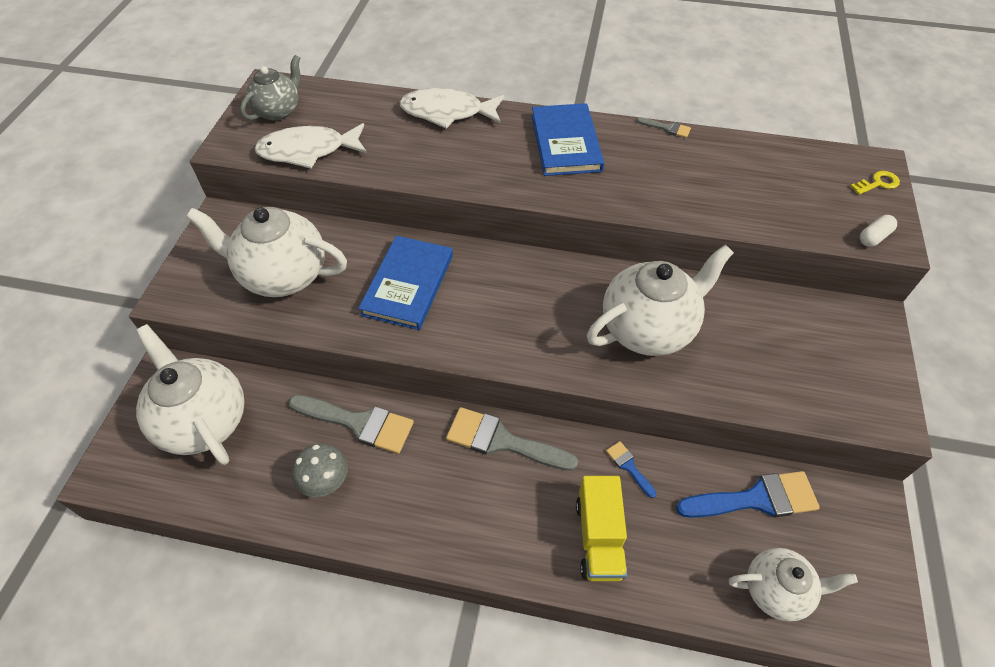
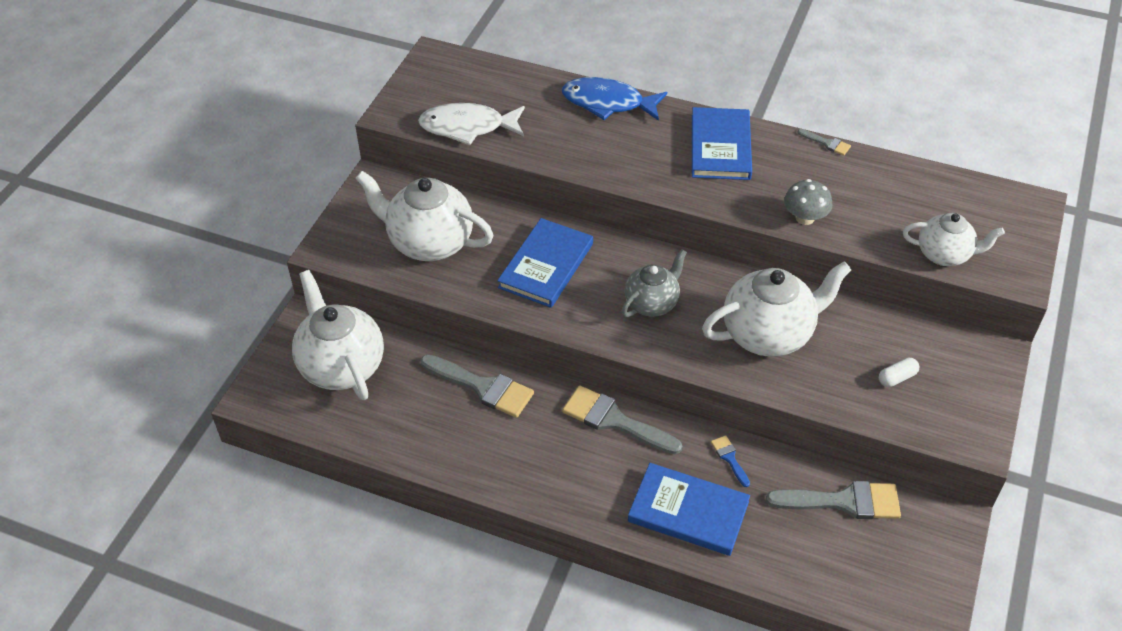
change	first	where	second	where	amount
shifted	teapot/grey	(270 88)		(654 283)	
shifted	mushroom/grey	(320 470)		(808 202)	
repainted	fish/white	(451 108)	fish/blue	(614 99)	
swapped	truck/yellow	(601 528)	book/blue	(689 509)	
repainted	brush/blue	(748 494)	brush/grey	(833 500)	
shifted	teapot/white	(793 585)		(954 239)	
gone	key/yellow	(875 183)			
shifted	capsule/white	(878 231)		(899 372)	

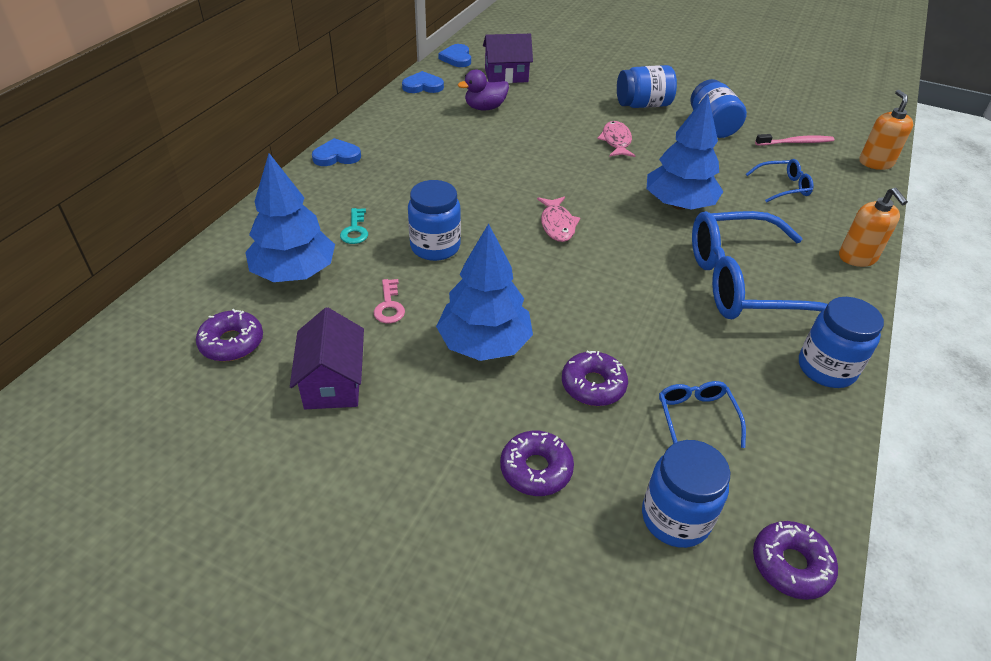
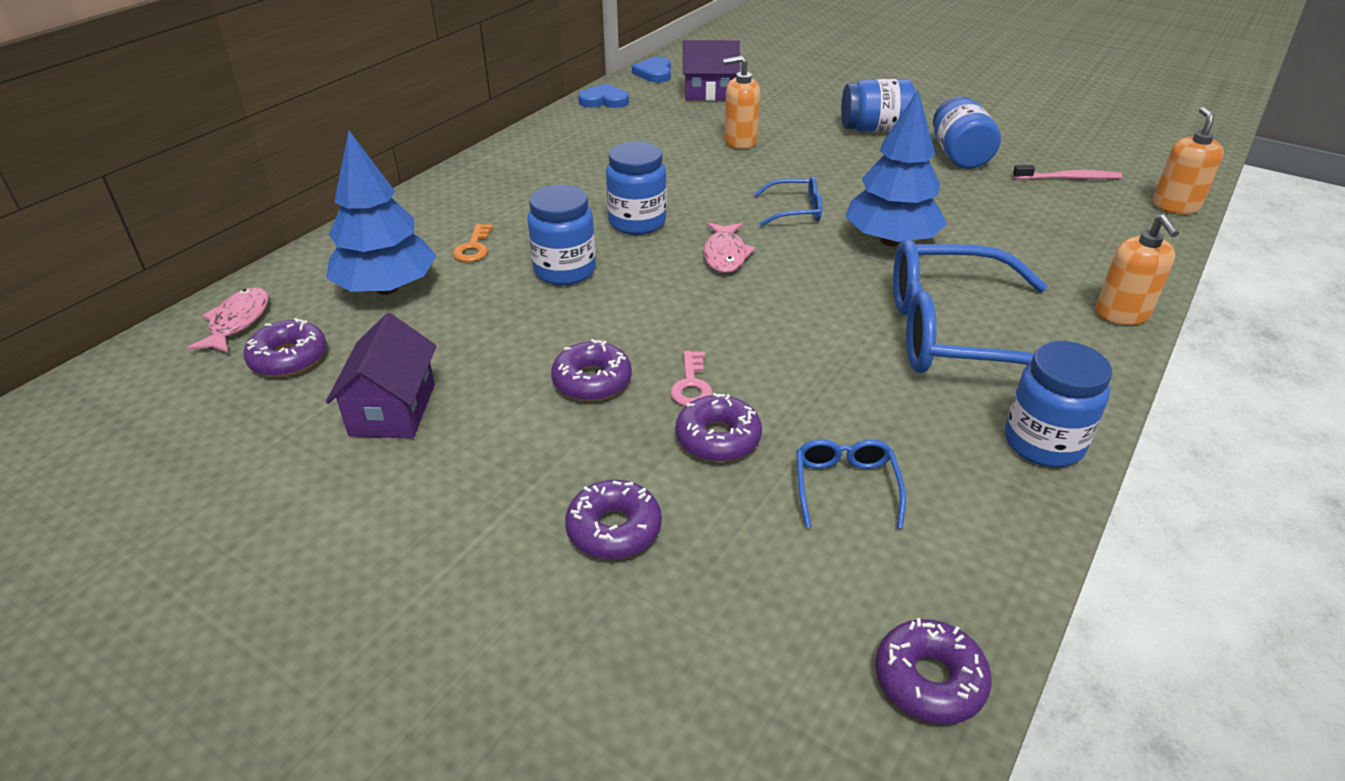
change	first	where	second	where	amount
gone	heart/blue	(336 152)			
repainted	key/turquoise	(354 226)	key/orange	(473 243)	
shifted	key/pink	(389 301)		(691 378)	
swapped	tree/blue	(484 292)	donut/purple	(591 370)	
gone	duck/purple	(483 90)			
shifted	fish/pink	(616 139)		(228 320)	
shifted	jar/blue	(686 494)		(636 188)	
shifted	glasses/blue	(780 181)		(788 201)	
new			soap dispenser/orange	(741 102)	

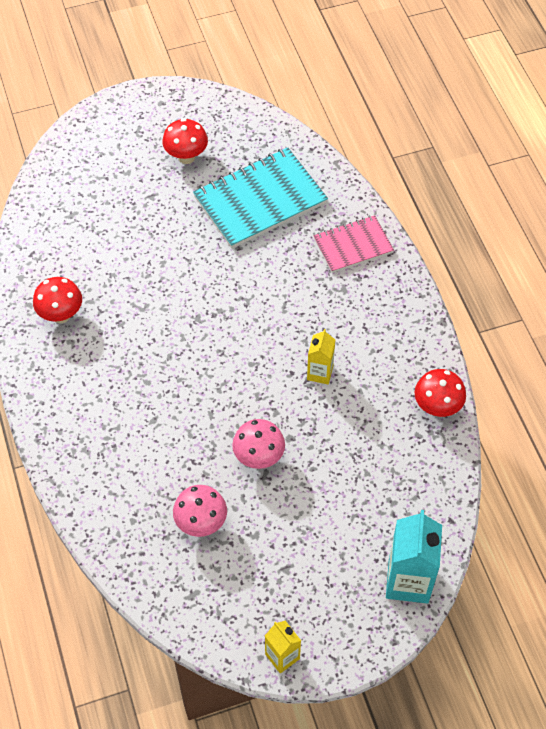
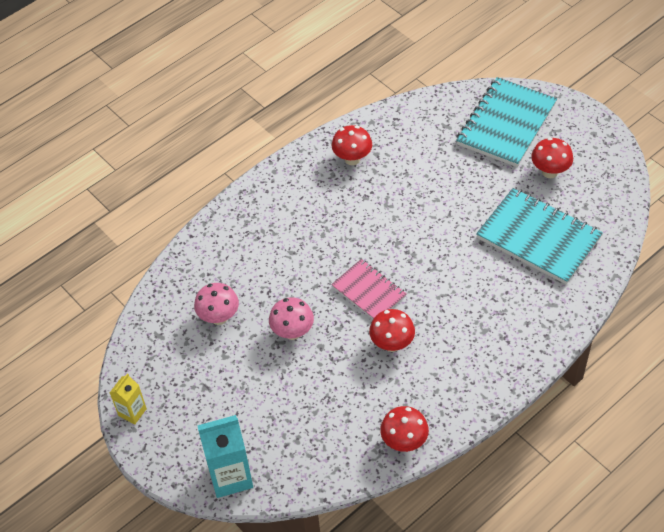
change	first	where	second	where	amount
swapped	carton/yellow	(321 356)	mushroom/red	(392 330)	
shifted	notebook/pink	(353 244)		(368 289)	
new			notebook/turquoise	(506 122)	

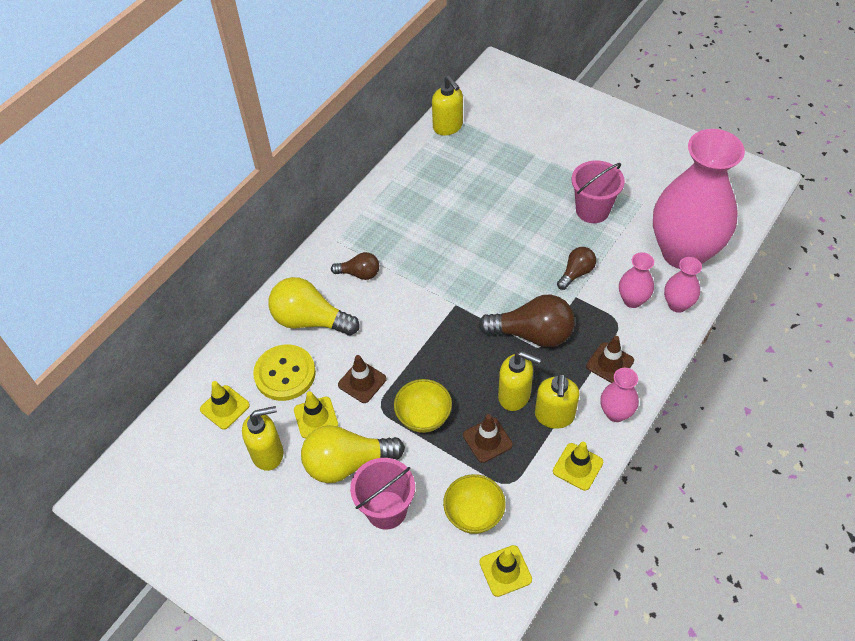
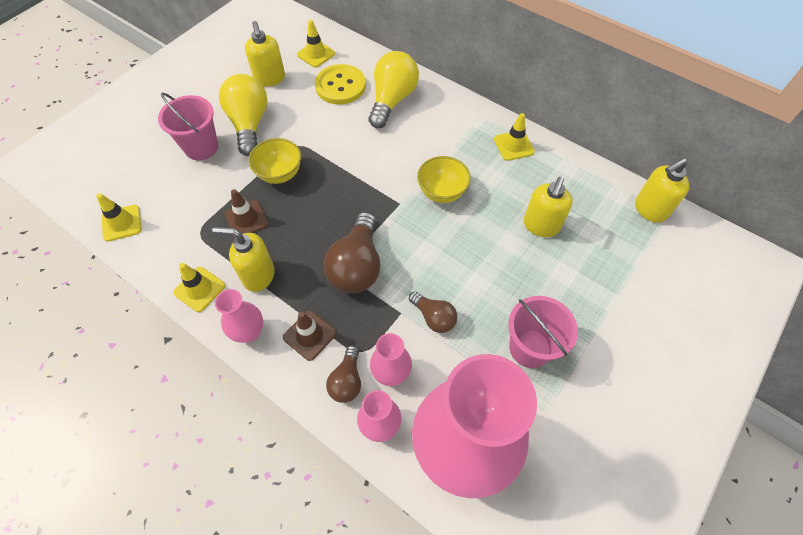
change	first	where	second	where	amount
shifted	traffic cone/yellow	(316 414)		(514 137)	
shifted	light bulb/brown	(355 266)		(343 374)	
gone	traffic cone/brown	(362 379)			
shifted	bowl/yellow	(474 504)		(444 179)	
shifted	soap dispenser/yellow	(519 381)		(548 207)	

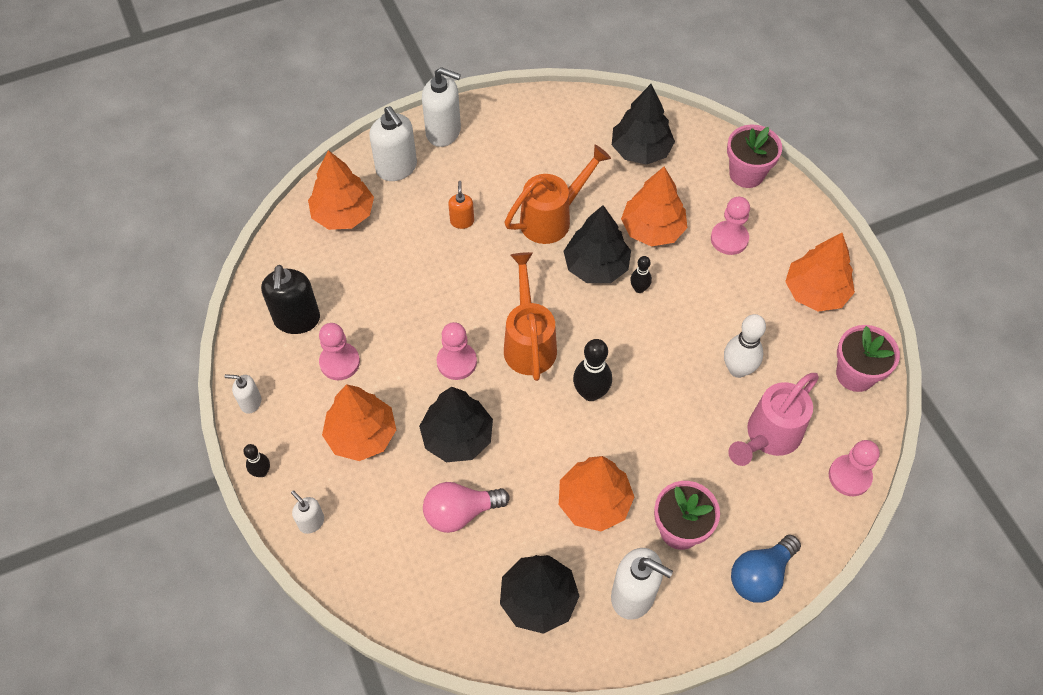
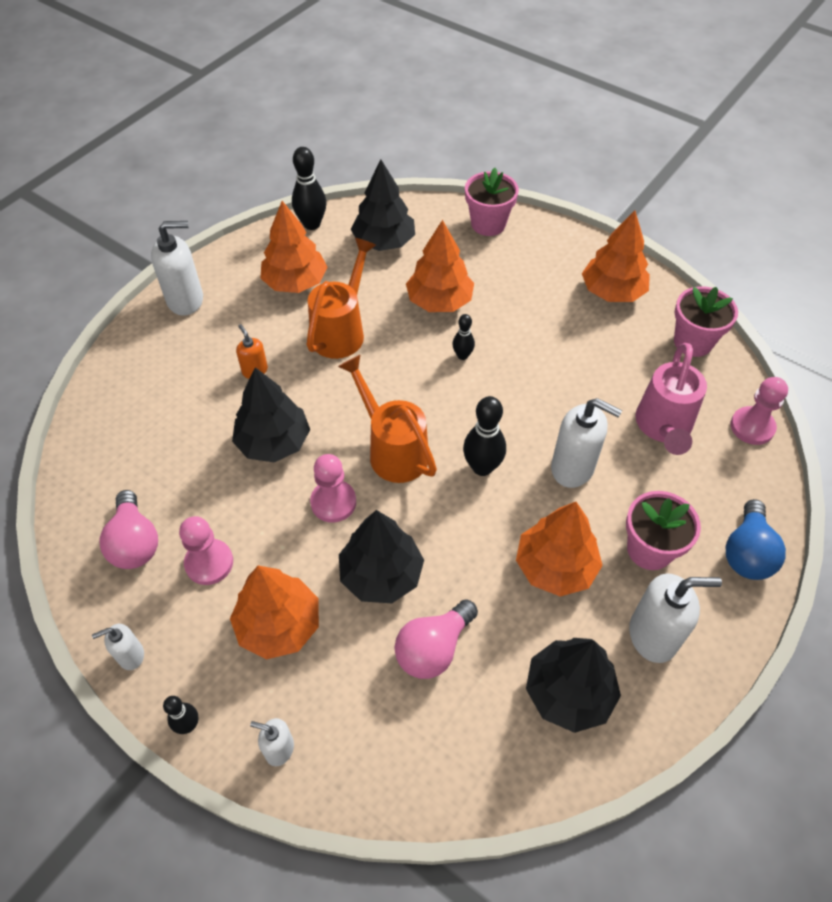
change	first	where	second	where	amount
swapped	soap dispenser/black	(290 299)	light bulb/pink	(129 529)	
shifted	tree/orange	(341 190)		(294 247)	
shifted	soap dispenser/white	(393 143)		(586 443)	
shifted	tree/black	(597 244)		(271 414)	
gone	pawn/pink	(730 226)			
gone	bowling pin/white	(745 346)			
new			bowling pin/black	(309 188)	

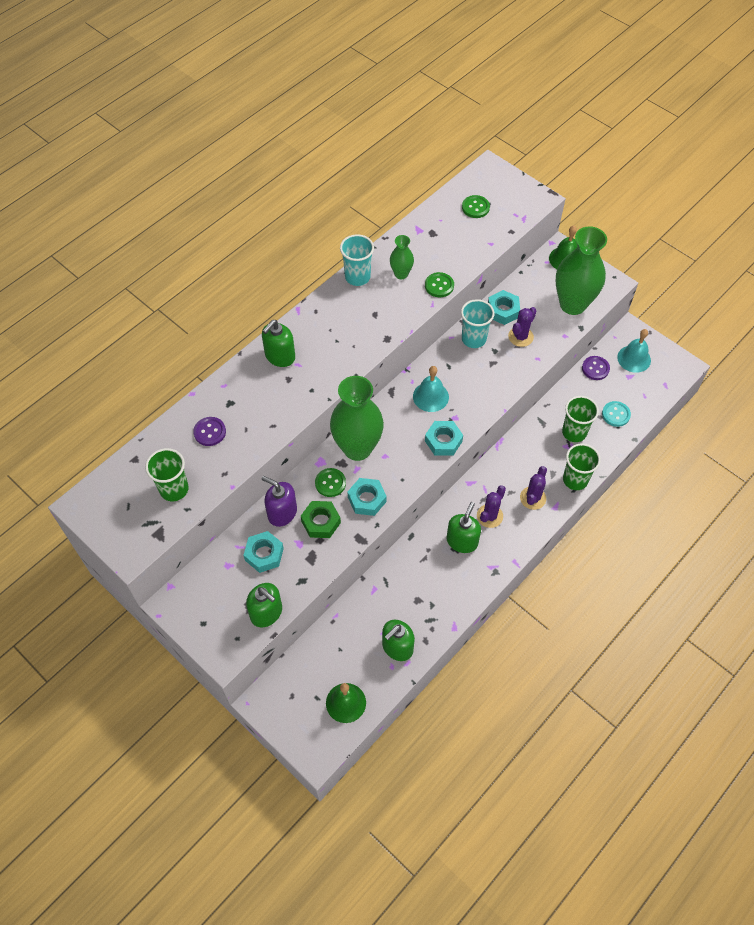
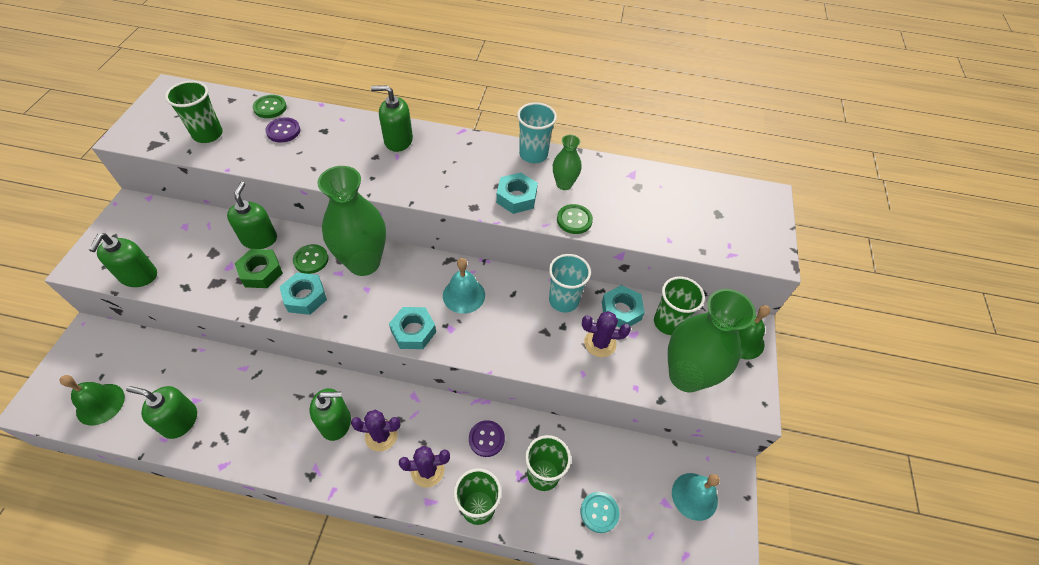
change	first	where	second	where	amount
shifted	nut/turquoise	(263 552)		(517 193)	
repainted	soap dispenser/purple	(279 501)	soap dispenser/green	(252 215)	
shifted	button/green	(476 206)		(270 106)	
shifted	button/purple	(596 368)		(487 438)	
new			cup/green	(679 305)	

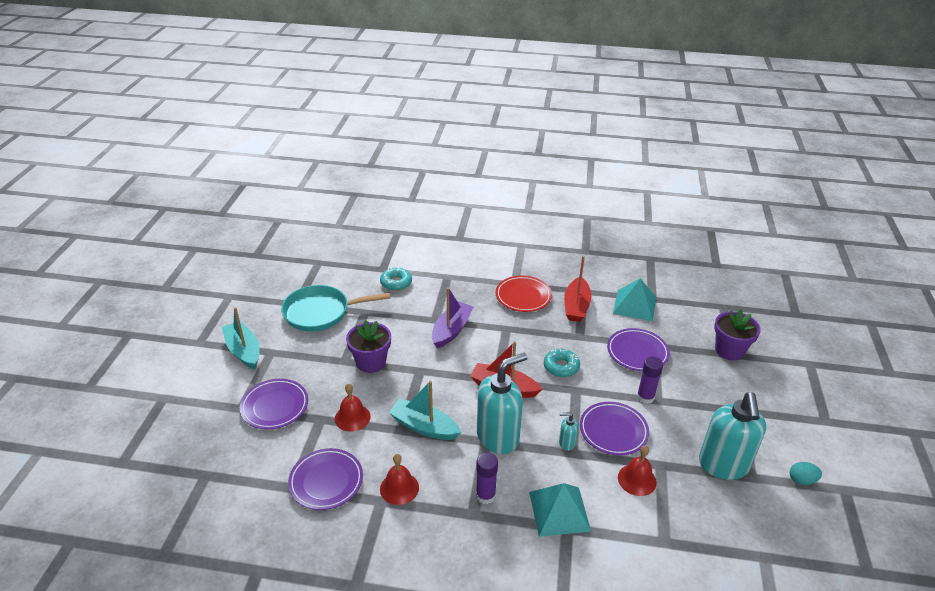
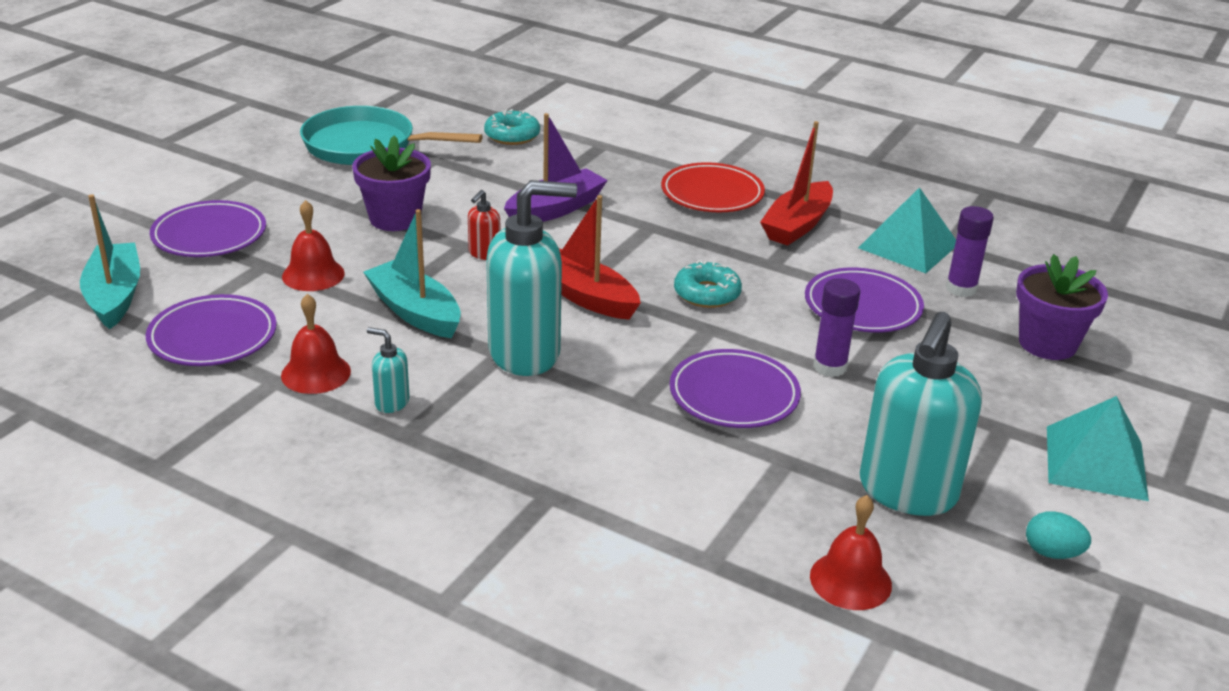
change	first	where	second	where	amount
shifted	boat/turquoise	(240 338)		(110 261)	
shifted	glue stick/purple	(487 478)		(970 251)	
shifted	pyramid/turquoise	(560 510)		(1098 448)	
shifted	soap dispenser/turquoise	(568 431)		(388 370)	
shifted	bell/red	(637 471)		(851 552)	
new			soap dispenser/red	(484 225)	

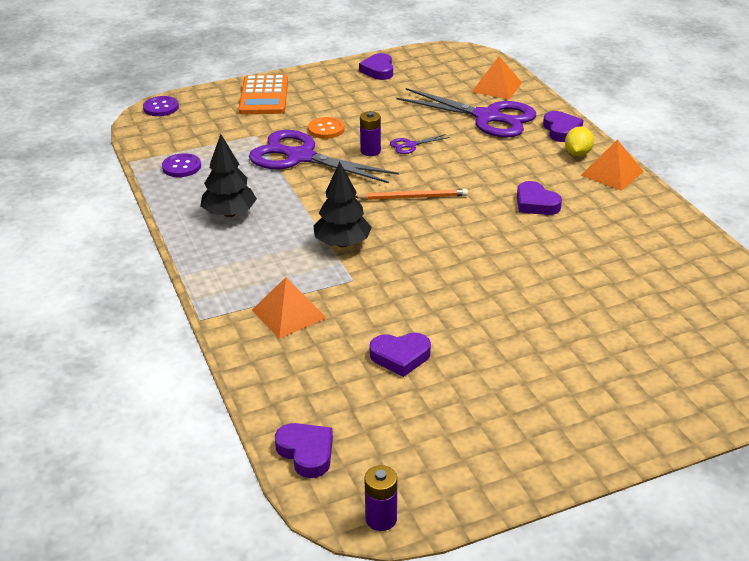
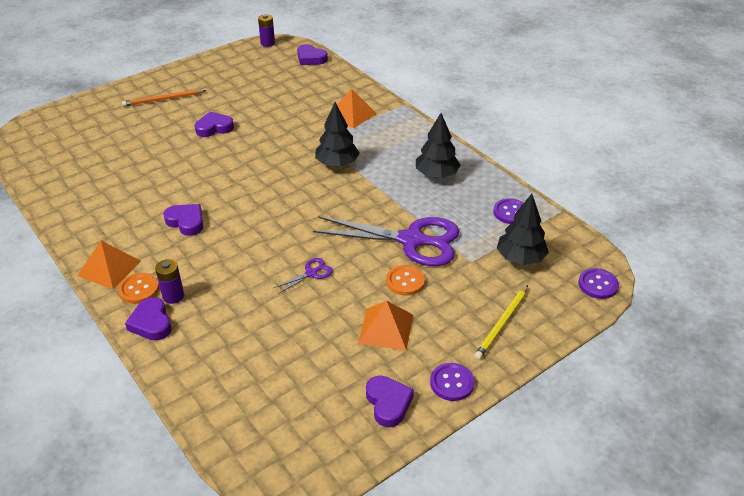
change	first	where	second	where	amount
swapped	calculator/orange	(263 94)	pencil/yellow	(501 322)	
shifted	pencil/orange	(411 194)		(164 98)	
shifted	battery/purple	(370 133)		(169 281)	
shifted	heart/purple	(400 355)		(214 124)	
gone	scissors/purple	(466 113)			
shifted	pyramid/orange	(497 78)		(385 325)	
swapped	lemon/yellow	(579 141)	button/orange	(138 288)	
new			button/purple	(452 382)	
new			tree/black	(523 229)	

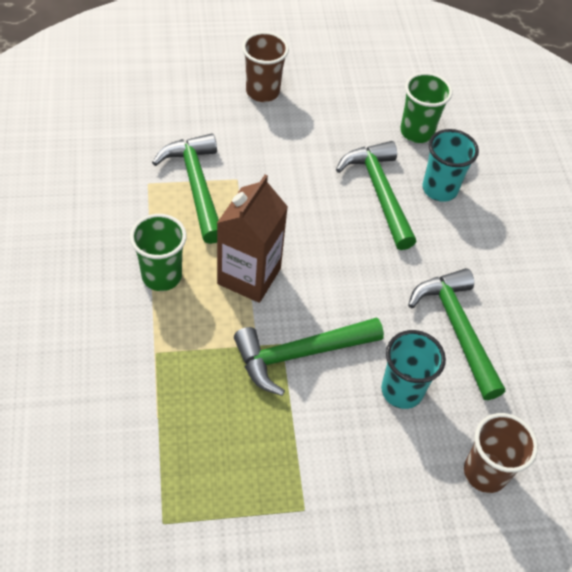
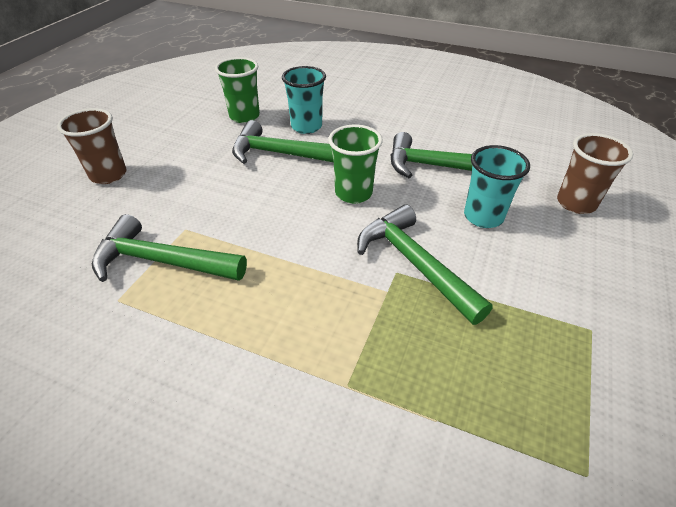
change	first	where	second	where	amount
shifted	cup/green	(158 252)		(355 164)	
gone	carton/brown	(252 239)			
rotated	hammer/green	(309 356)		(425 264)	135 degrees clockwise

